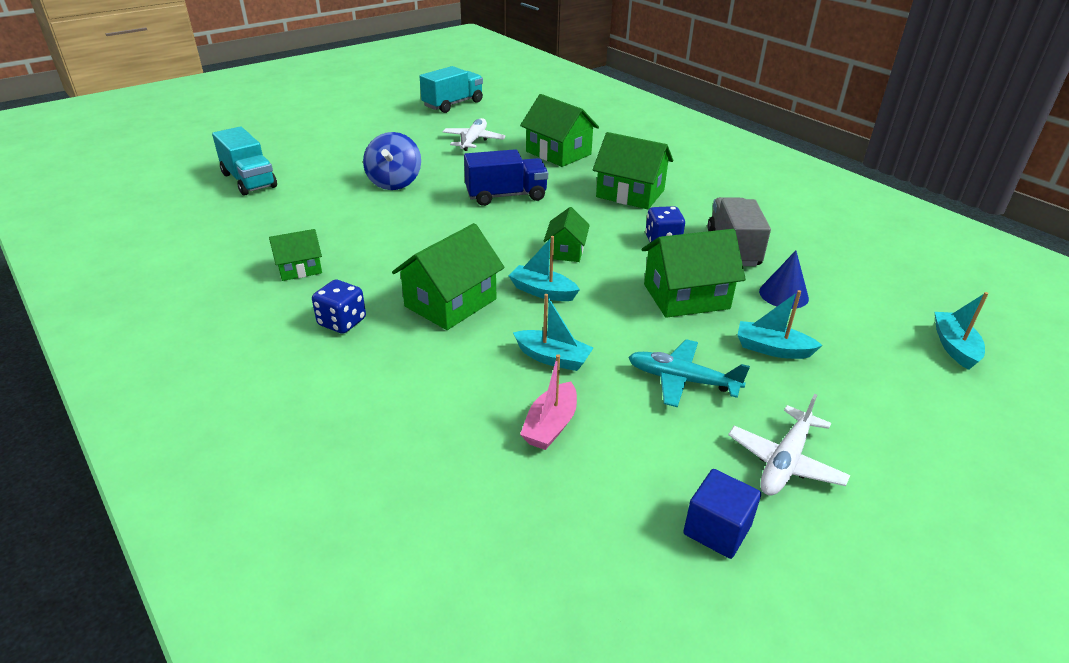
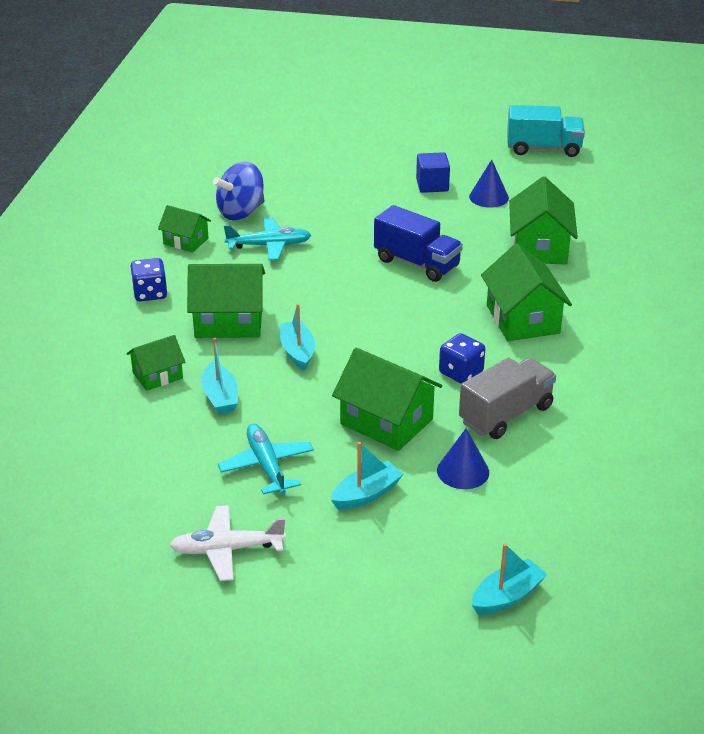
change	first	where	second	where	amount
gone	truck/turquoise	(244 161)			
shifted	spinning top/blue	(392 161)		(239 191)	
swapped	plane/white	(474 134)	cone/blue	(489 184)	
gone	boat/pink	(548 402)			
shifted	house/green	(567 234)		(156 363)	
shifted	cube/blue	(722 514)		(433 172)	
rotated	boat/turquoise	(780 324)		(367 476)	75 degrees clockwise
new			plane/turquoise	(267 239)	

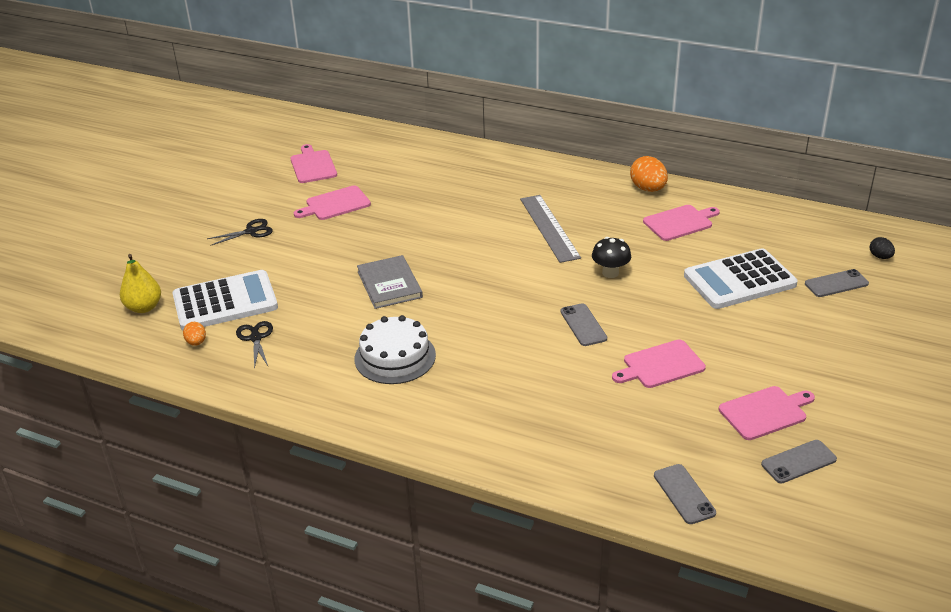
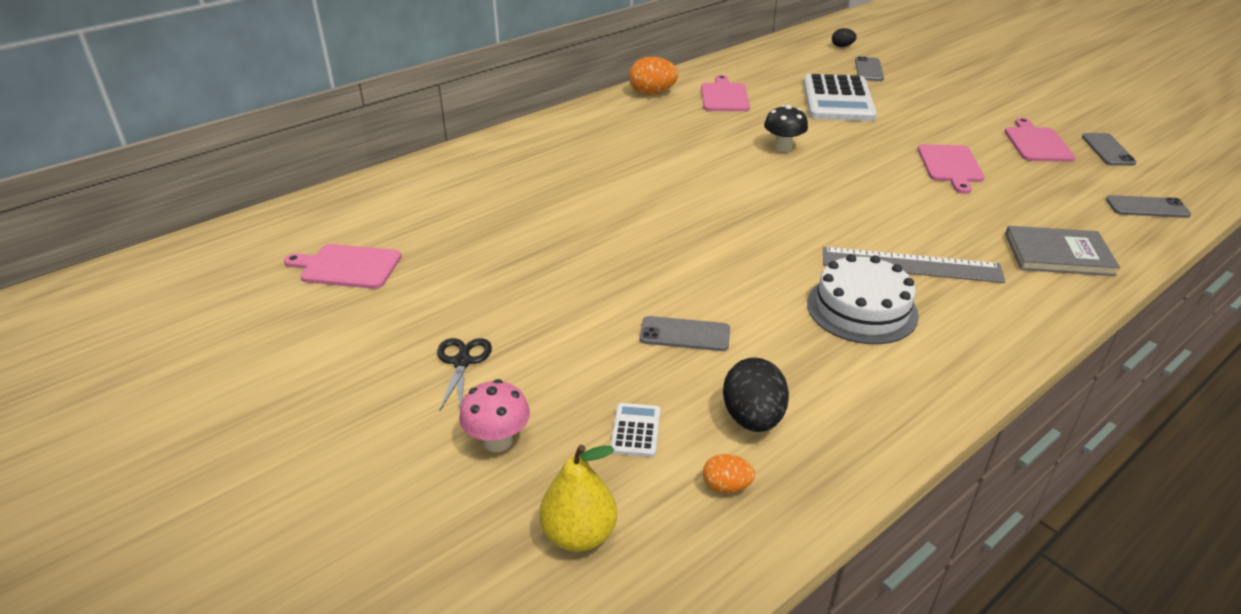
change	first	where	second	where	amount
scaled	calculator/white	(225 300)		(635 430)	x0.41
swapped	scissors/black	(254 345)	egg/black	(756 394)	
gone	cutting board/pink	(332 202)			
shifted	book/grey	(390 282)		(1062 251)	
shifted	ruler/grey	(550 229)		(914 265)	
shifted	phone/grey	(584 324)		(684 333)	
new			mushroom/pink	(494 415)	

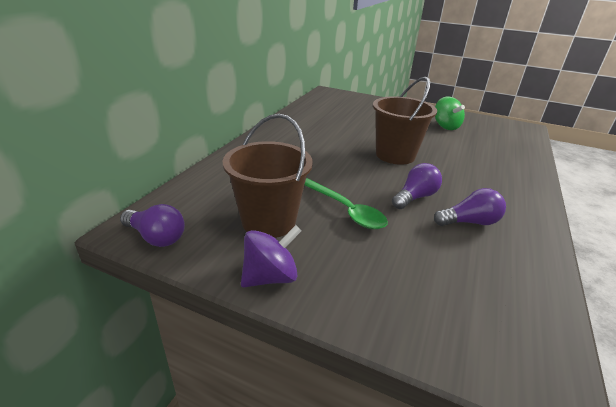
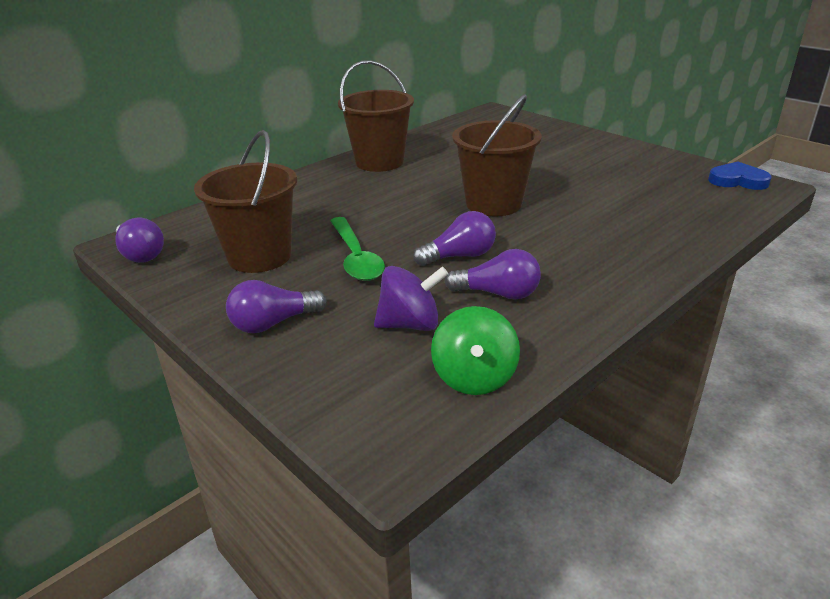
change	first	where	second	where	amount
shifted	spinning top/purple	(271 256)		(411 298)	
shifted	spinning top/green	(450 113)		(475 350)	
new			light bulb/purple	(276 306)	
new			bucket/brown	(376 116)	
new			heart/blue	(740 176)	

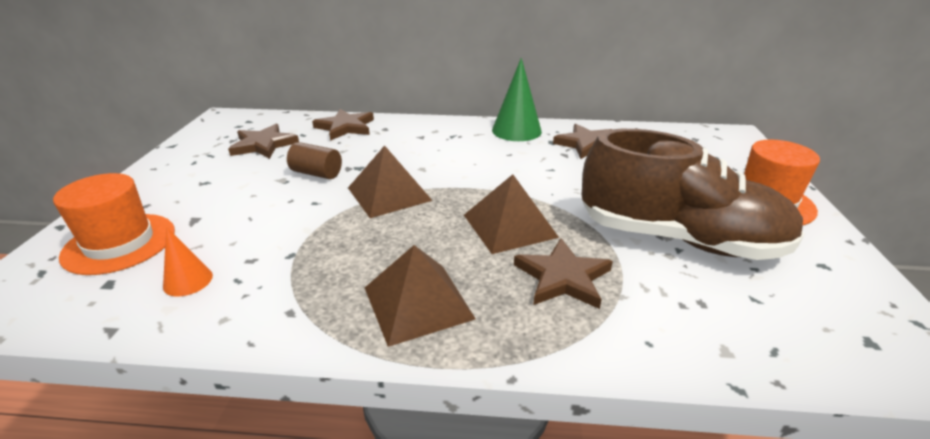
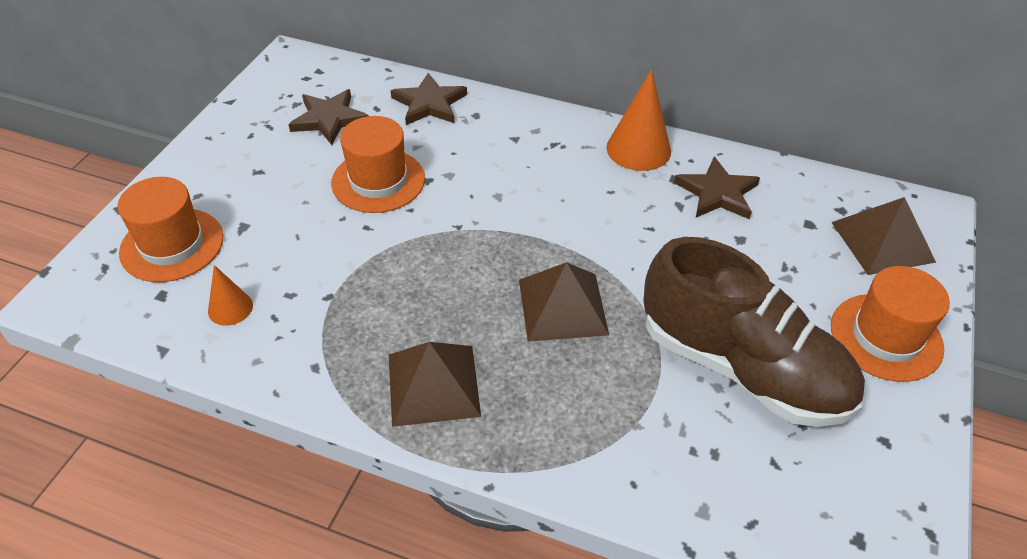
change	first	where	second	where	amount
swapped	cylinder/brown	(314 160)	hat/orange	(378 164)	
shifted	pyramid/brown	(390 181)		(883 236)	
repainted	cone/green	(517 99)	cone/orange	(638 120)	
gone	star/brown	(563 273)			

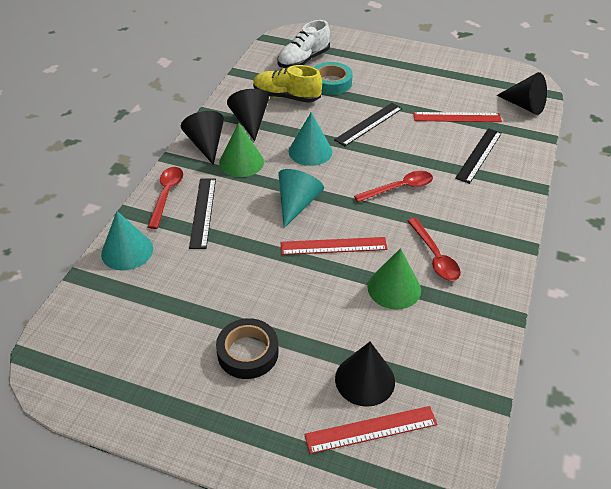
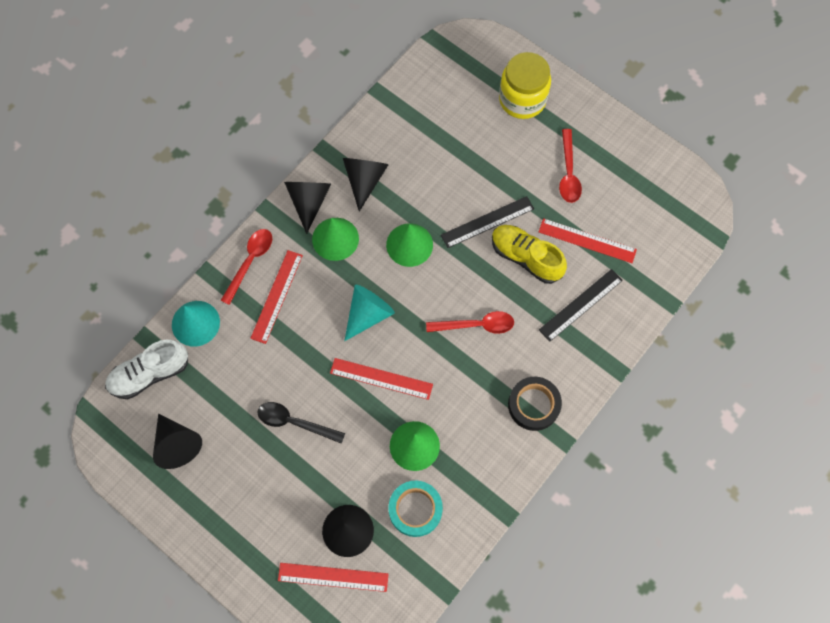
change	first	where	second	where	amount
repainted	ruler/black	(202 213)	ruler/red	(276 297)	
shifted	tape/black	(247 348)		(535 404)	
shifted	shoe/yellow	(287 84)		(529 254)	
shifted	shoe/white	(303 44)		(146 369)	
repainted	cone/turquoise	(310 139)	cone/green	(409 245)	
shifted	tape/turquoise	(333 78)		(415 509)	
shifted	spoon/red	(434 249)		(570 166)	
shifted	cone/black	(522 93)		(177 441)	
new			spoon/black	(301 423)	
new			jar/yellow	(525 85)	

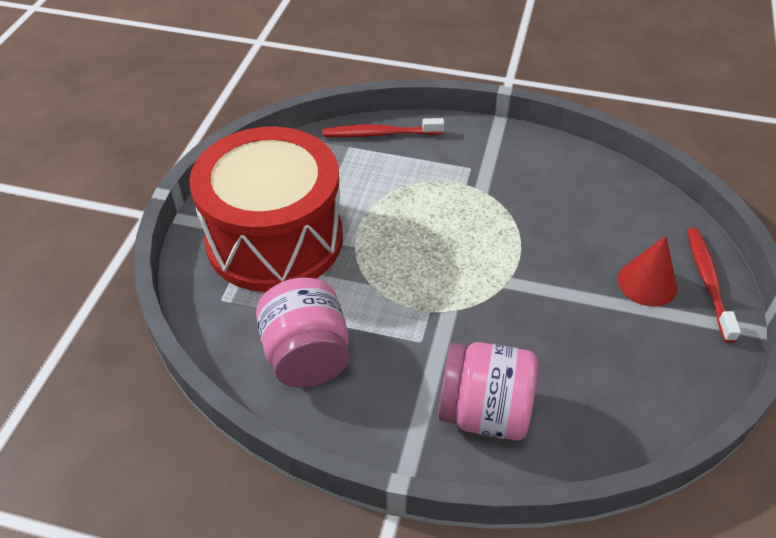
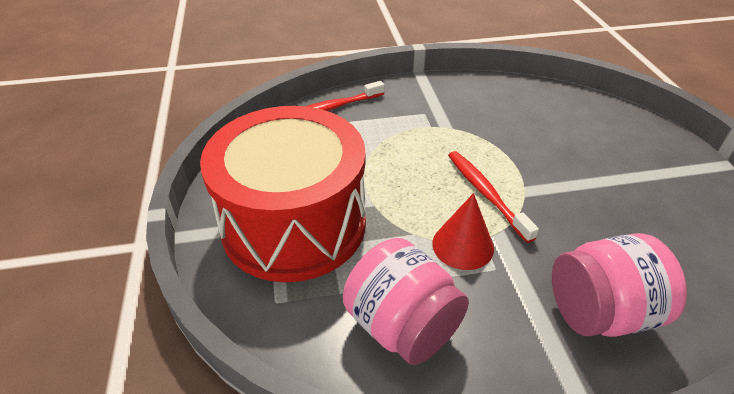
change	first	where	second	where	amount
shifted	cone/red	(647 271)		(463 231)	
shifted	toothbrush/red	(714 285)		(493 197)	

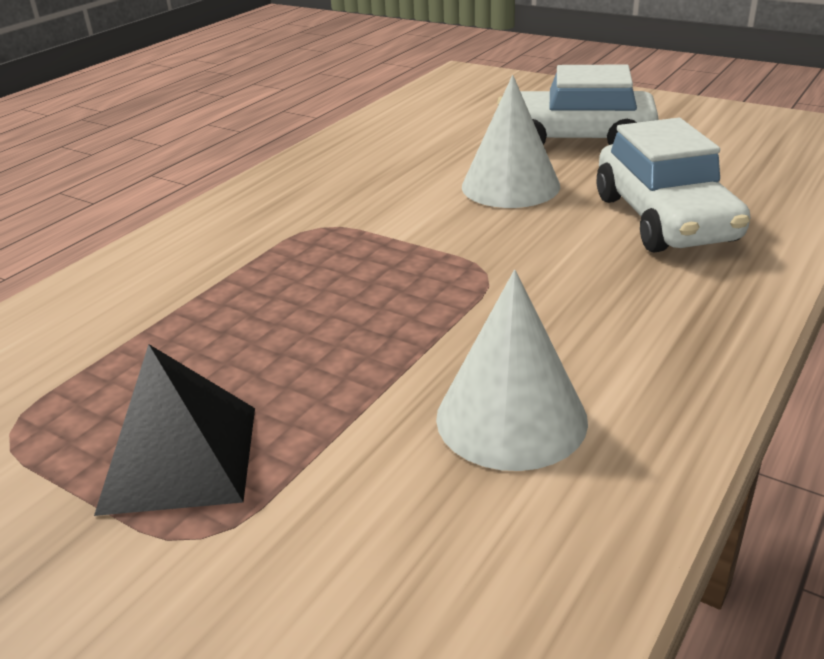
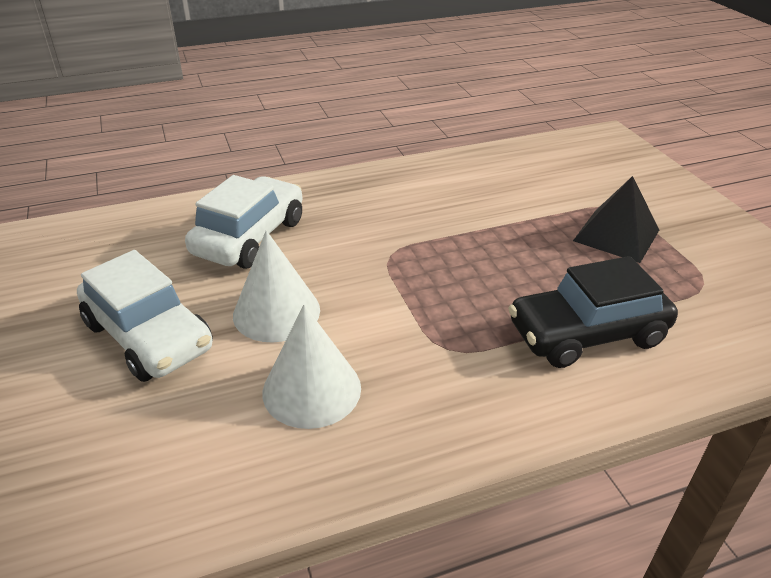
change	first	where	second	where	amount
shifted	cone/white	(512 370)		(312 367)	
new			car/black	(593 312)	

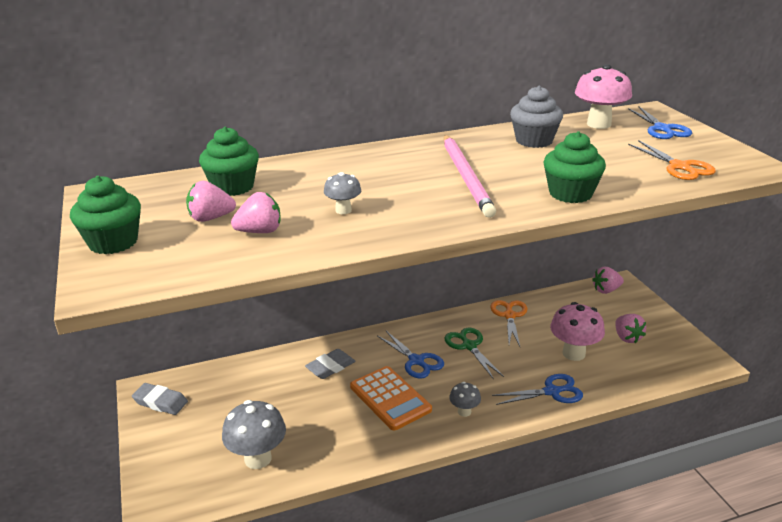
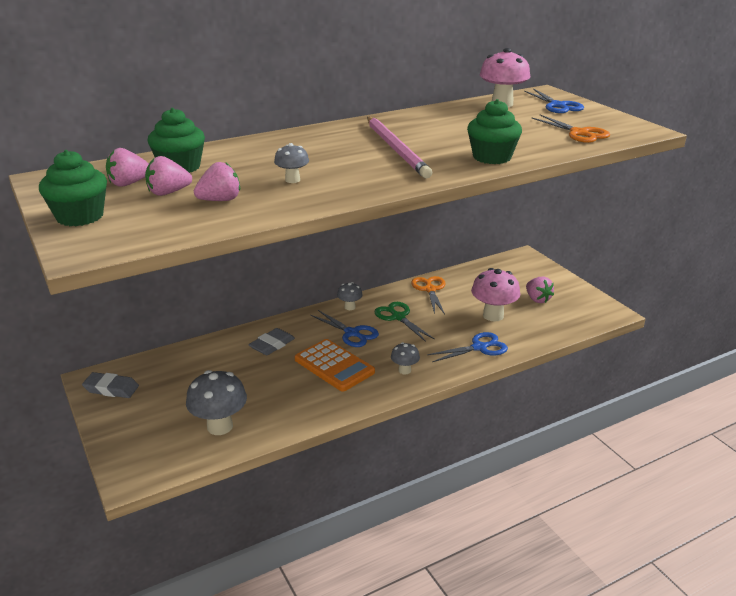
change	first	where	second	where	amount
gone	cupcake/grey	(536 117)			
shifted	strawberry/pink	(608 280)		(127 167)	
new			mushroom/grey	(350 296)	

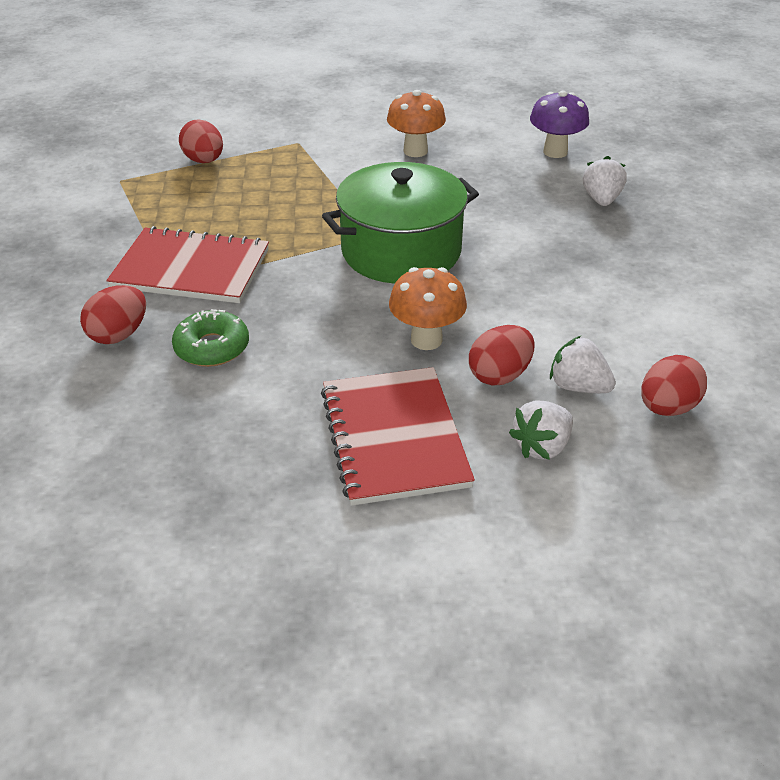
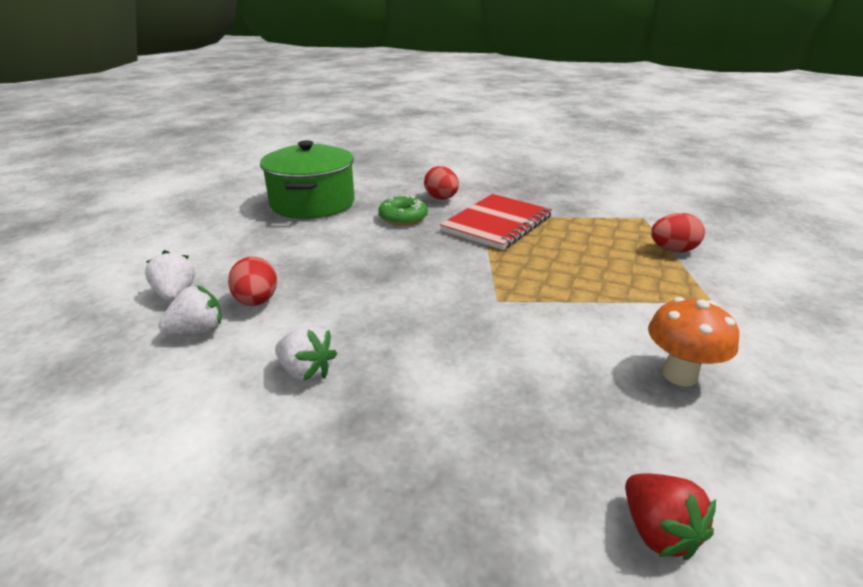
change	first	where	second	where	amount
gone	notebook/red	(398 436)			
shifted	pot/green	(400 223)		(307 179)	
gone	mushroom/orange	(428 308)			
swapped	mushroom/purple	(559 124)	strawberry/red	(670 517)	
shifted	strawberry/white	(605 181)		(306 353)	
gone	egg/red	(674 385)			

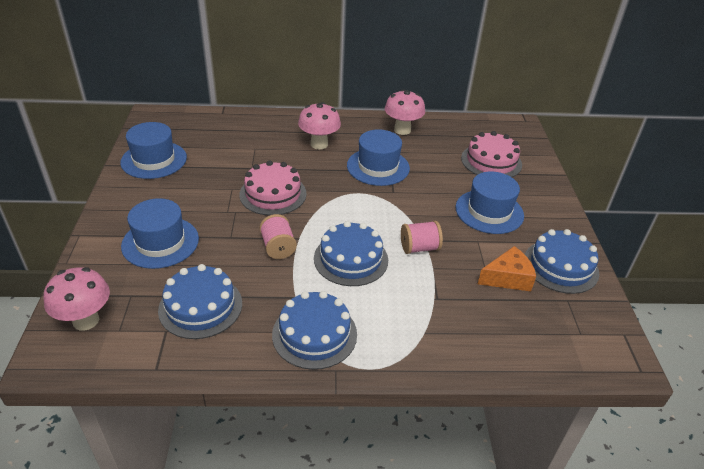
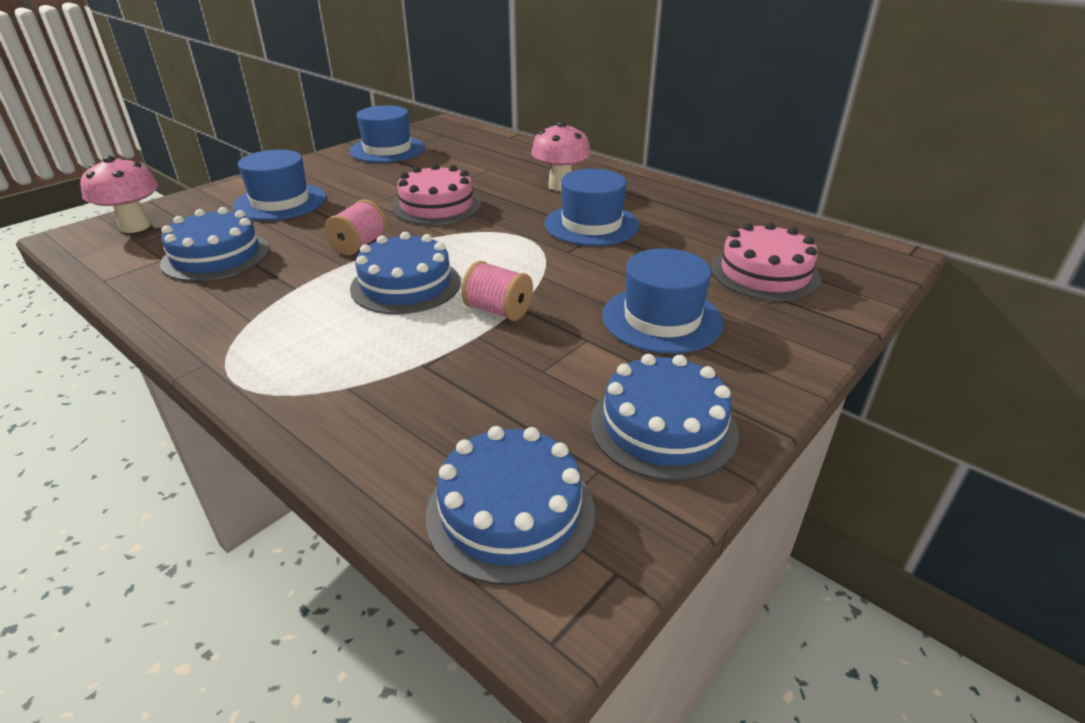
change	first	where	second	where	amount
shifted	cake/blue	(314 330)		(510 505)	
gone	mushroom/pink	(405 112)			
gone	cheese/orange	(507 268)			

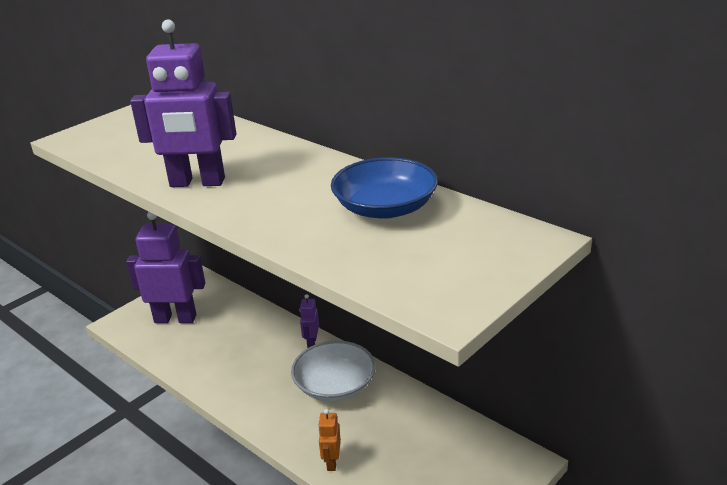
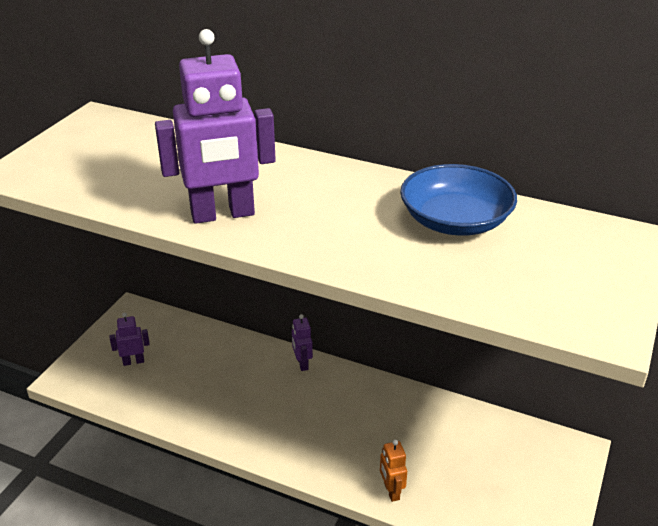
change	first	where	second	where	amount
scaled	robot/purple	(165 267)		(129 339)	x0.45
gone	bowl/white	(333 371)			

